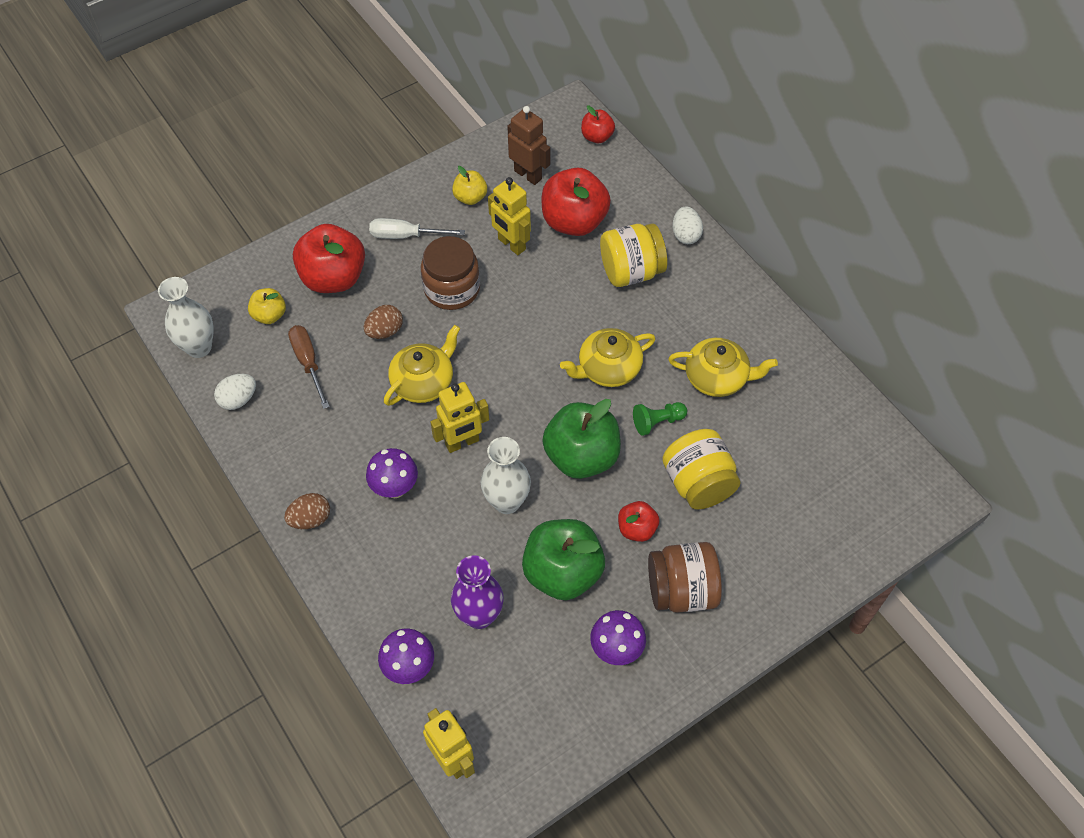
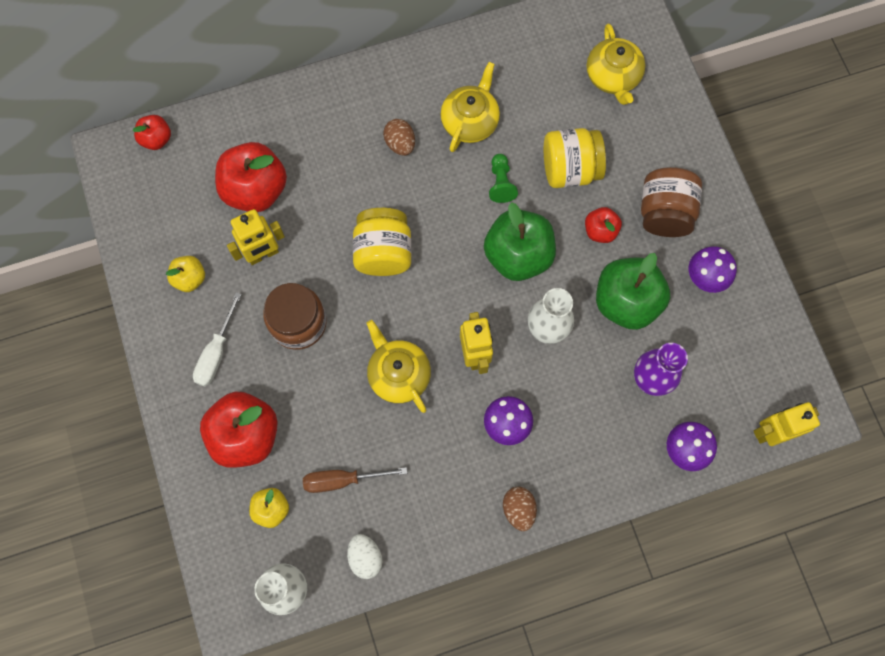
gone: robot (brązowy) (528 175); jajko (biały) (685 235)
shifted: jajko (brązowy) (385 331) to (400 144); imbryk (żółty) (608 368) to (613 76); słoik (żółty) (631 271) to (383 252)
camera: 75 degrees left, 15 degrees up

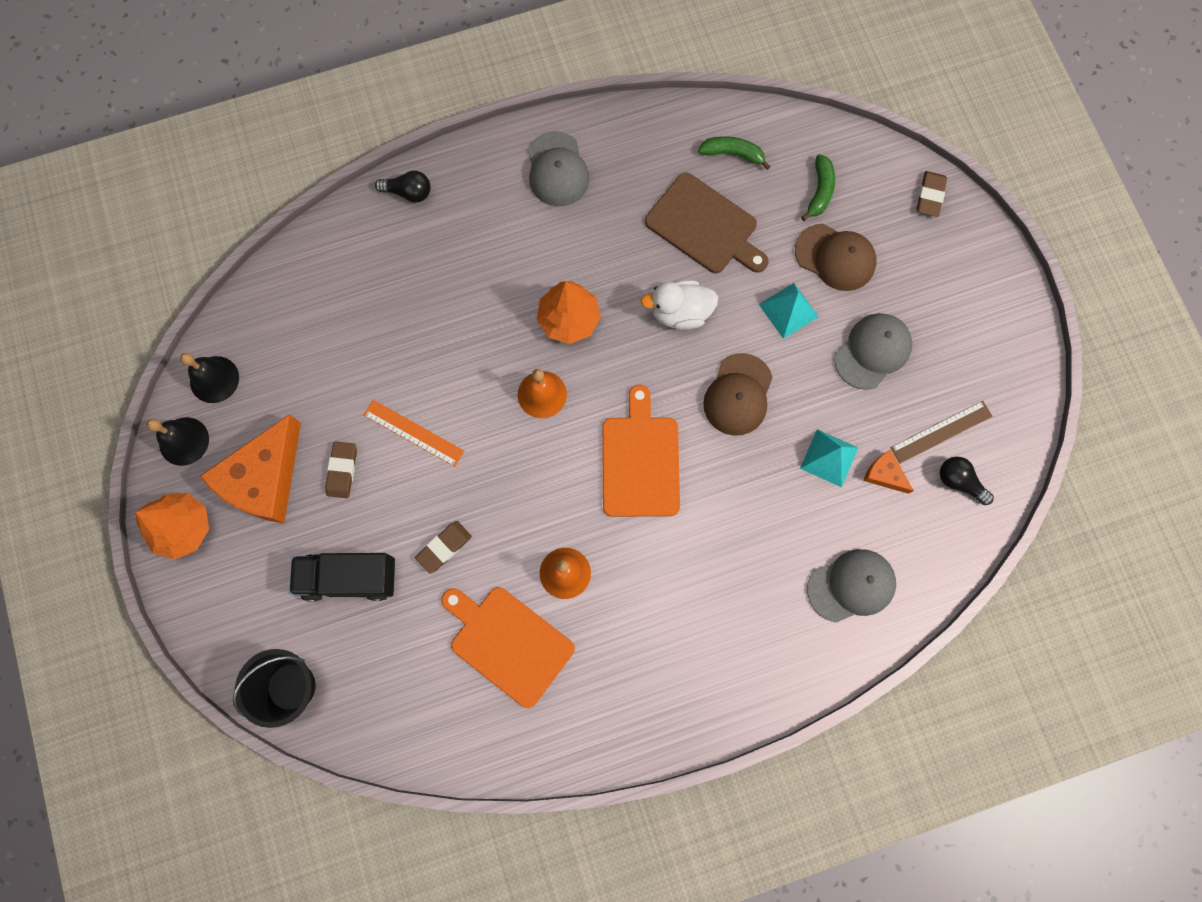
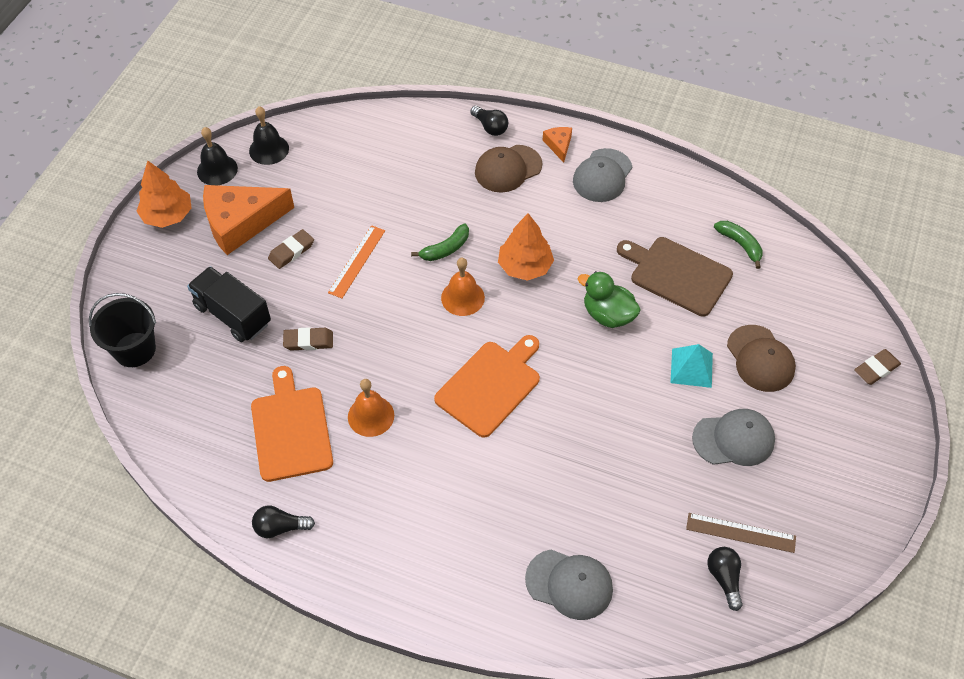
gone: piramida (turkusowy) (829 458)
new: żarówka (czarny) (280 527)
shifted: czapka (brązowy) (738 395) to (508 169); banan (zielony) (819 191) to (445 249); ser (pomarańczowy) (884 474) to (559 145)
repainted: kaczka (biały) (680 312) to kaczka (zielony) (608 315)
rotated: linijka (pomarańczowy) (413 432) = (357 261) 45 degrees clockwise; deska do krojenia (brązowy) (705 226) = (677 275) 135 degrees clockwise
camera: 40 degrees right, 20 degrees down

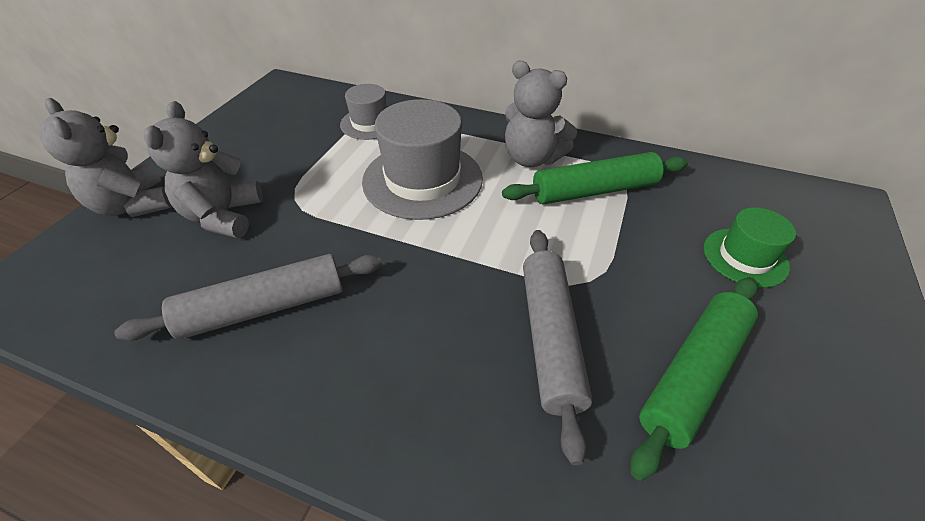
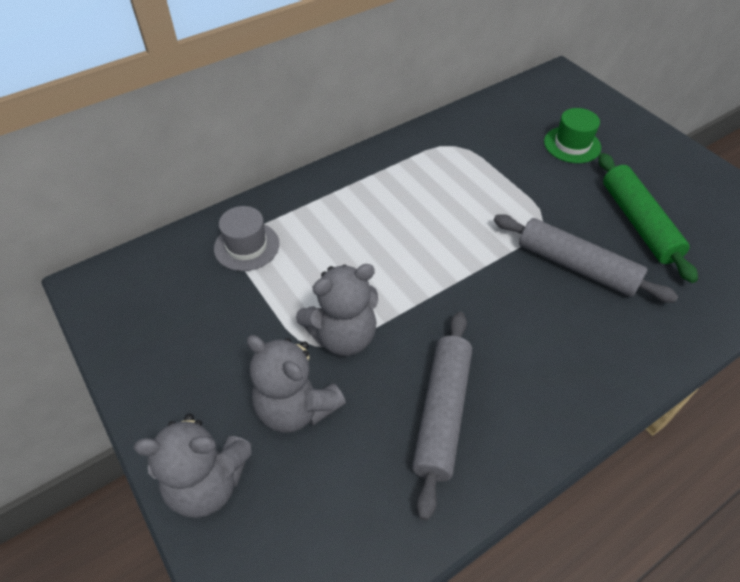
gone: kapelusz (szary) (422 179); wałek do ciasta (zielony) (594 190)
shifted: miś (szary) (532 158) to (343 336)
camera: 55 degrees left, 5 degrees up

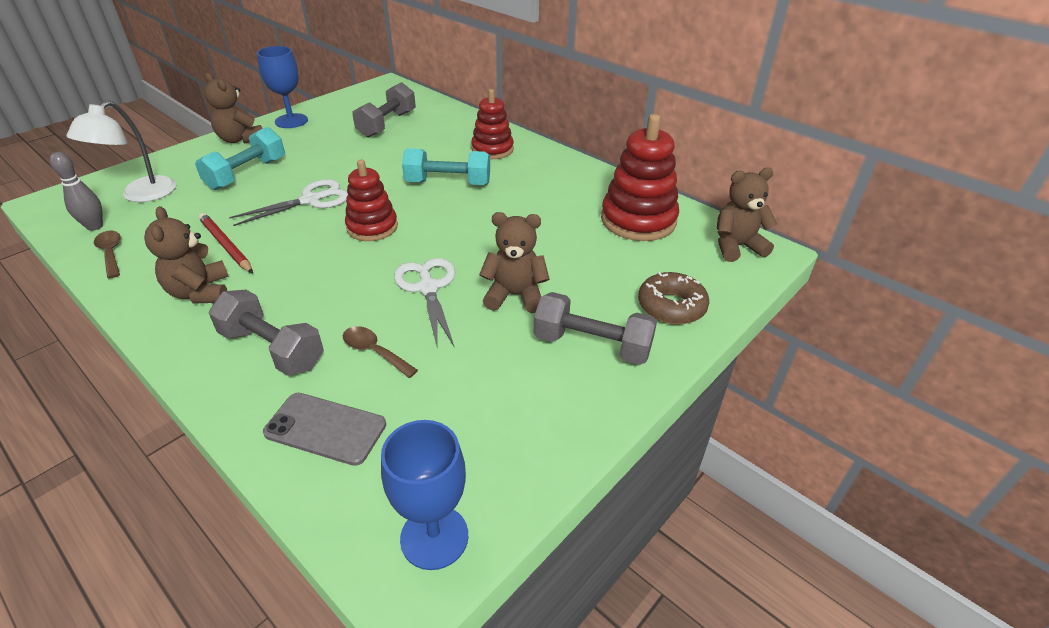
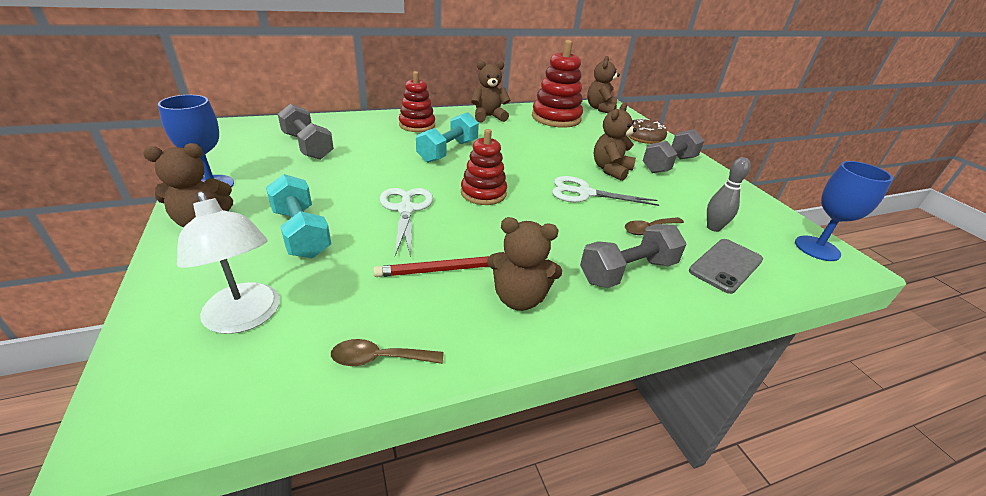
new: miś (brązowy) (488 117)
shifted: kręgiel (szary) (95 226) to (713 227)
camera: 65 degrees left, 5 degrees down

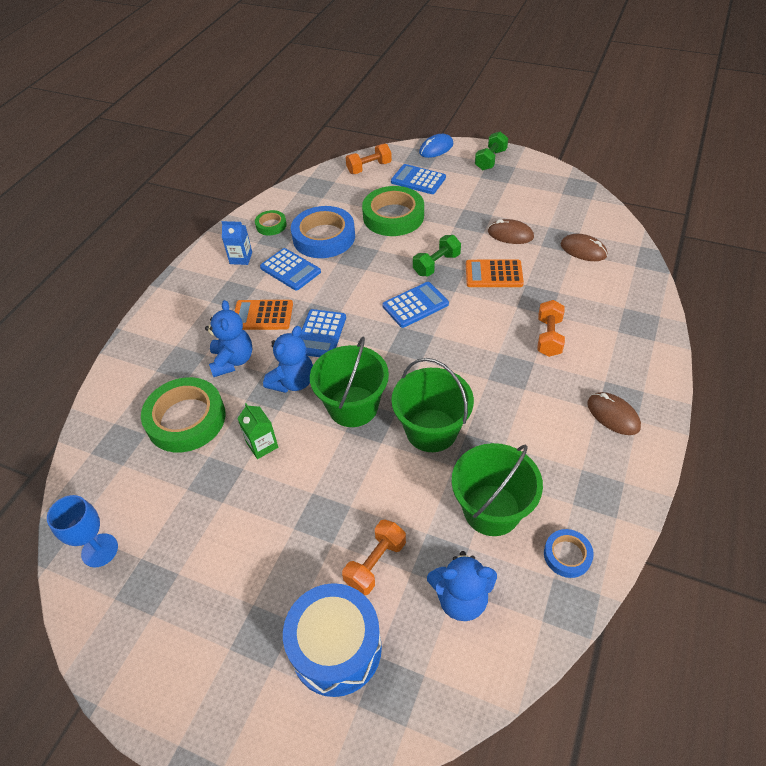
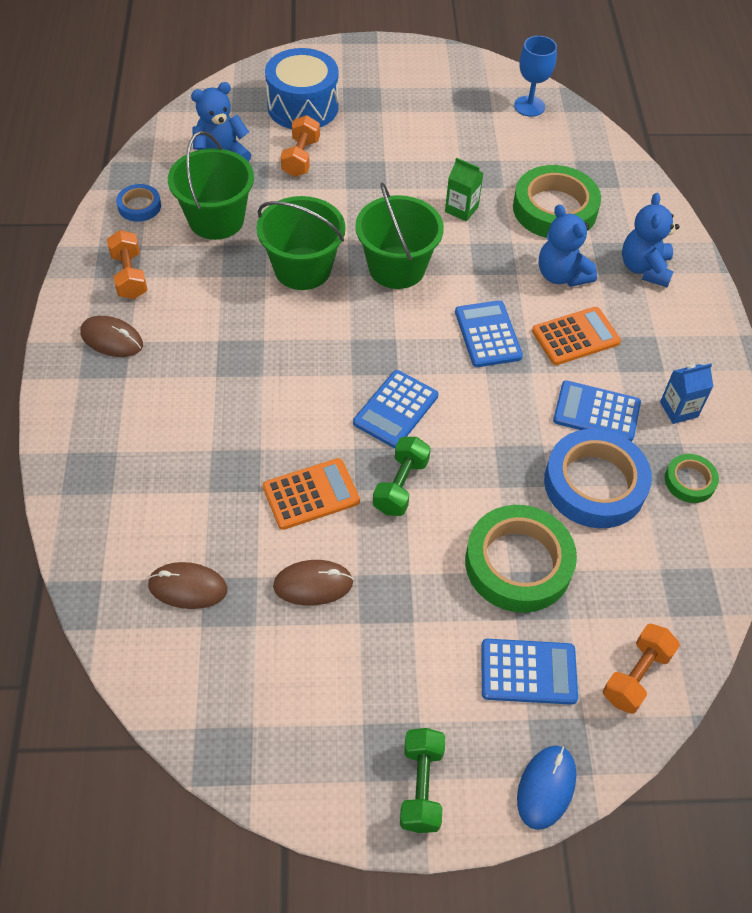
shifted: miś (niebieski) (293 382) to (644 268); hantel (pomarańczowy) (549 337) to (129 276)
camera: 150 degrees right, 5 degrees up

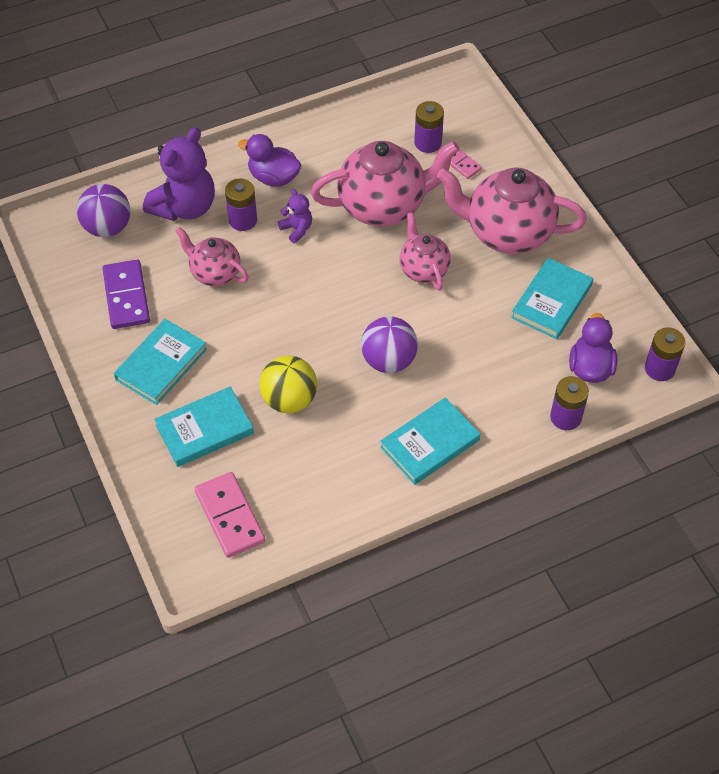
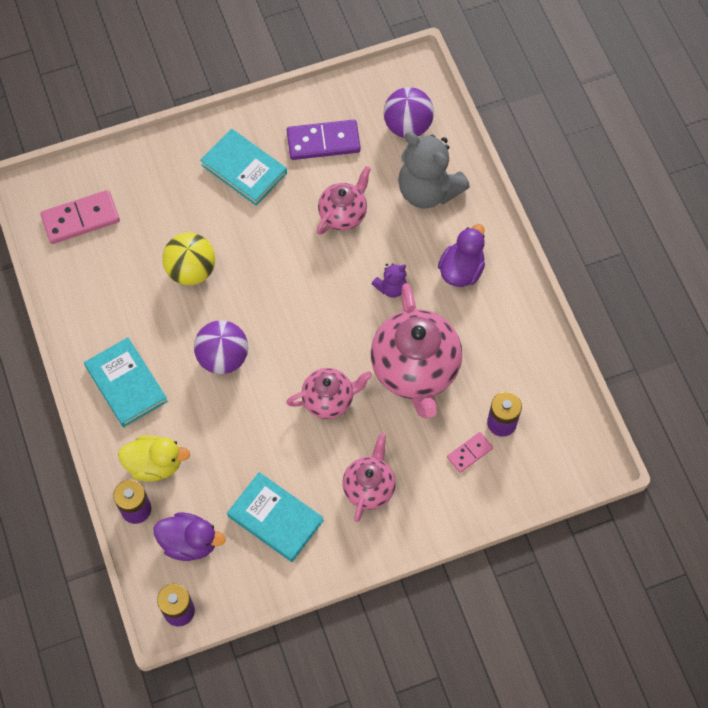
gone: książka (turkusowy) (204 429); bateria (fioletowy) (243 220)
new: kaczka (żółty) (155 464)
repainted: miś (fioletowy) (185 207) to miś (szary) (428 190)
scaled: imbryk (różowy) (507 233) = (369 487) x0.57
camera: 95 degrees right, 10 degrees up

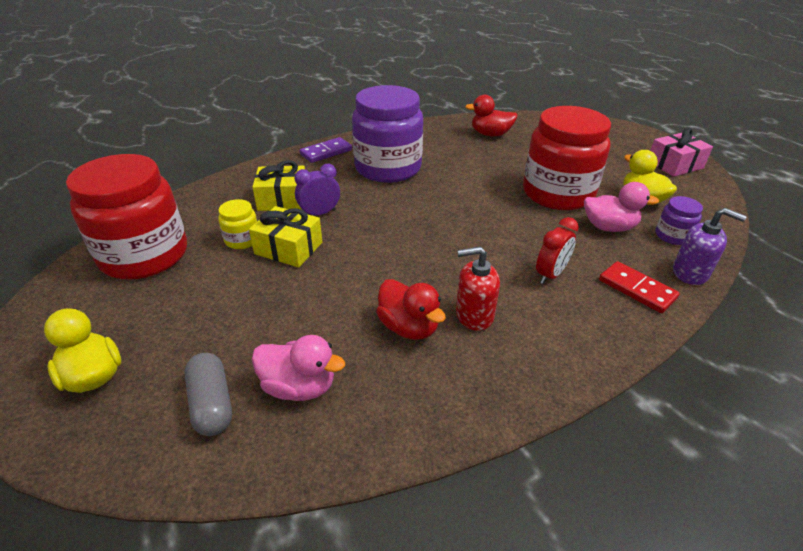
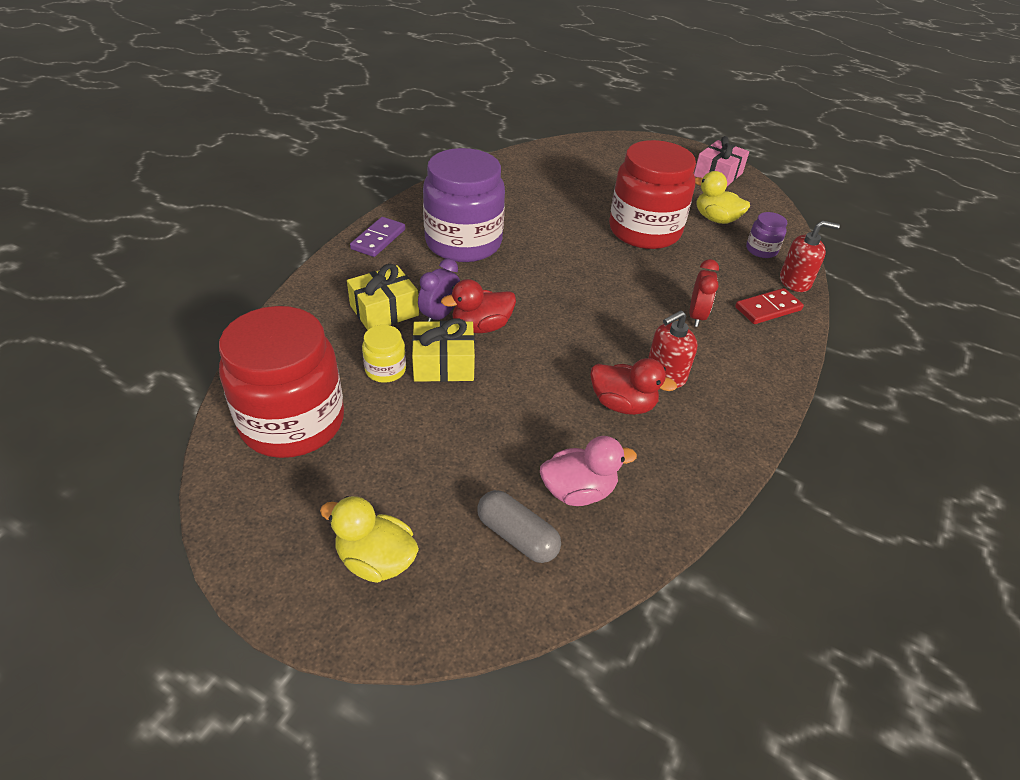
gone: kaczka (różowy) (608 227)
shifted: kaczka (czerwony) (490 134) to (481 326)
repainted: dozownik mydła (fioletowy) (690 273) to dozownik mydła (czerwony) (795 281)
rotated: kostka domina (czerwony) (637 289) = (768 309) 45 degrees counterclockwise
camera: 30 degrees left, 5 degrees up

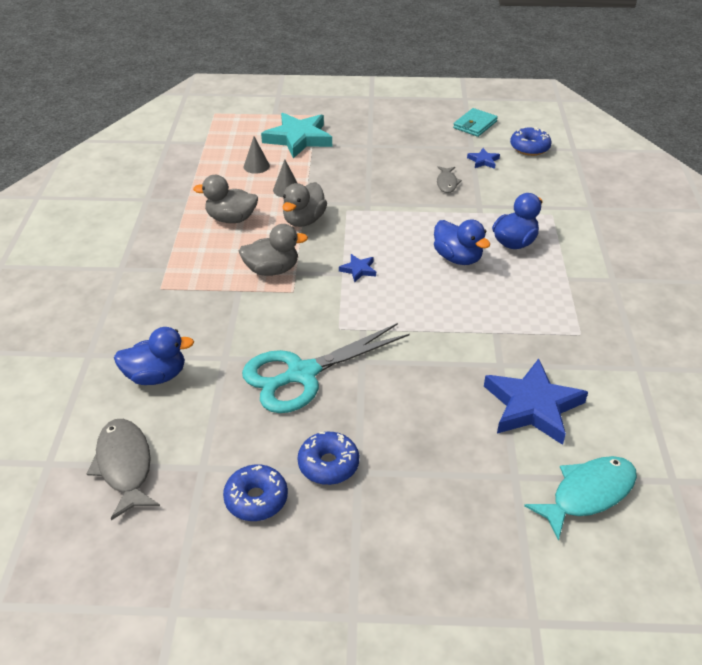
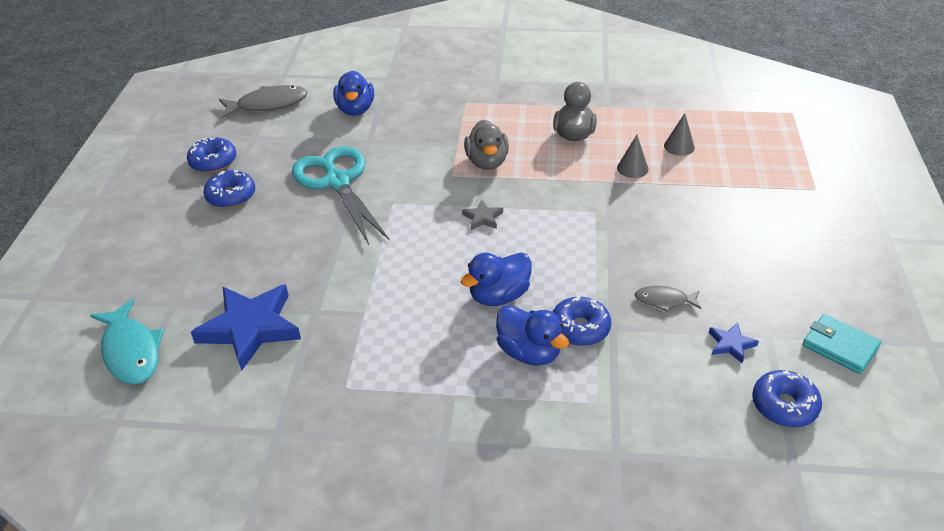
gone: gwiazda (turkusowy) (298 139); kaczka (szary) (304 220)
new: donut (niebieski) (580 328)
repainted: gwiazda (niebieski) (358 270) to gwiazda (szary) (483 218)
camera: 95 degrees right, 0 degrees up

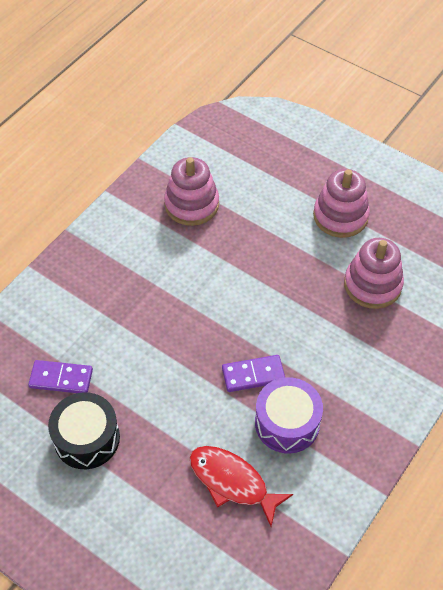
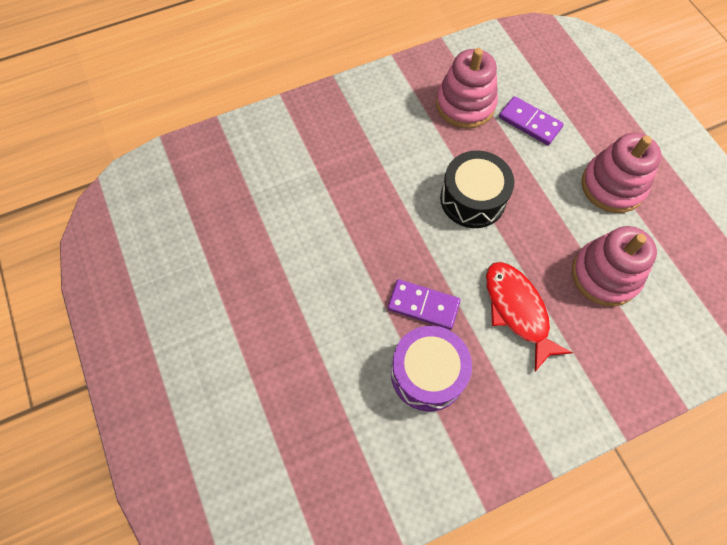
shifted: kostka domina (fioletowy) (61 378) to (530 122); bęben (czarny) (87 438) to (472 199); ryba (czerwony) (232 482) to (517 311)
camera: 30 degrees right, 10 degrees up

